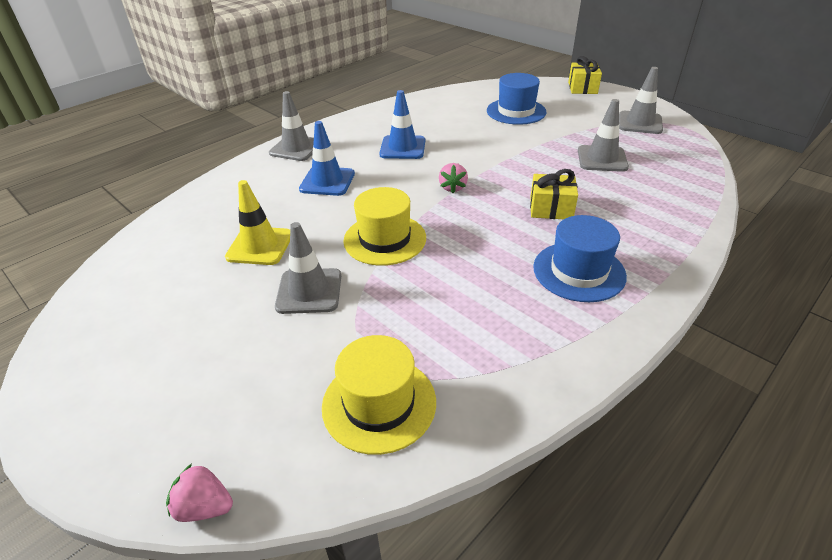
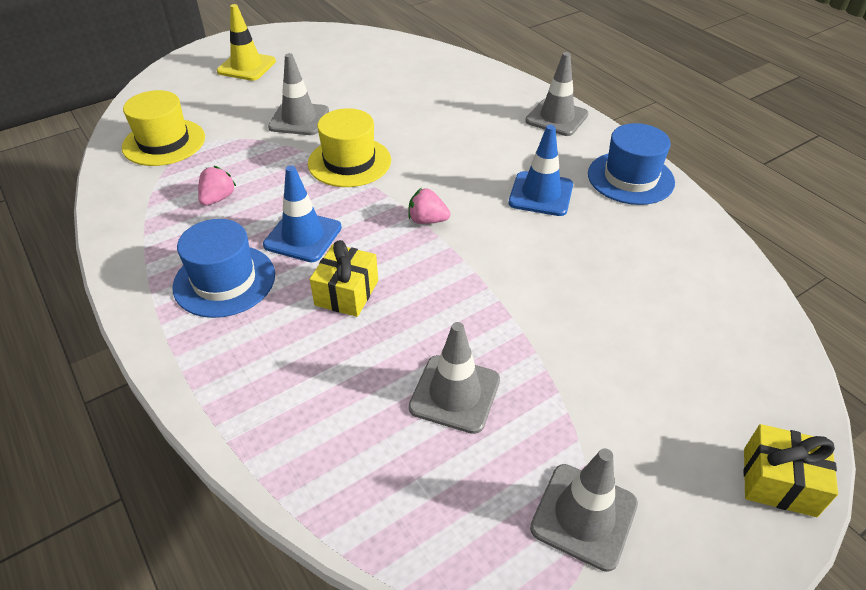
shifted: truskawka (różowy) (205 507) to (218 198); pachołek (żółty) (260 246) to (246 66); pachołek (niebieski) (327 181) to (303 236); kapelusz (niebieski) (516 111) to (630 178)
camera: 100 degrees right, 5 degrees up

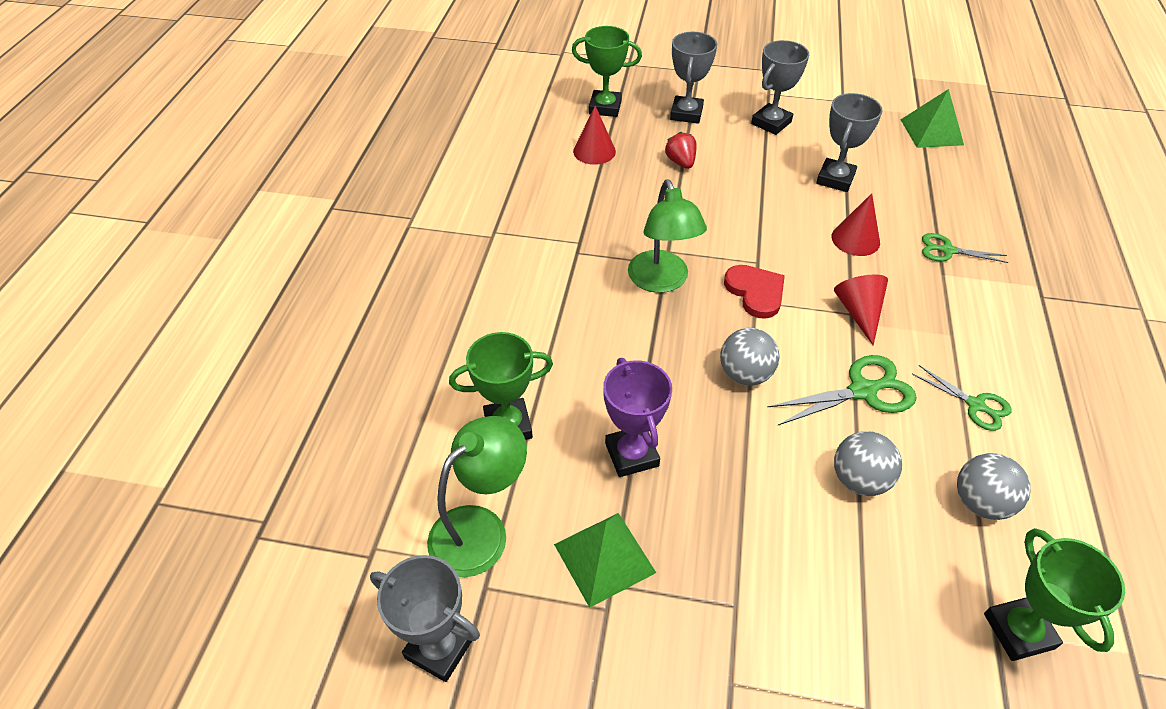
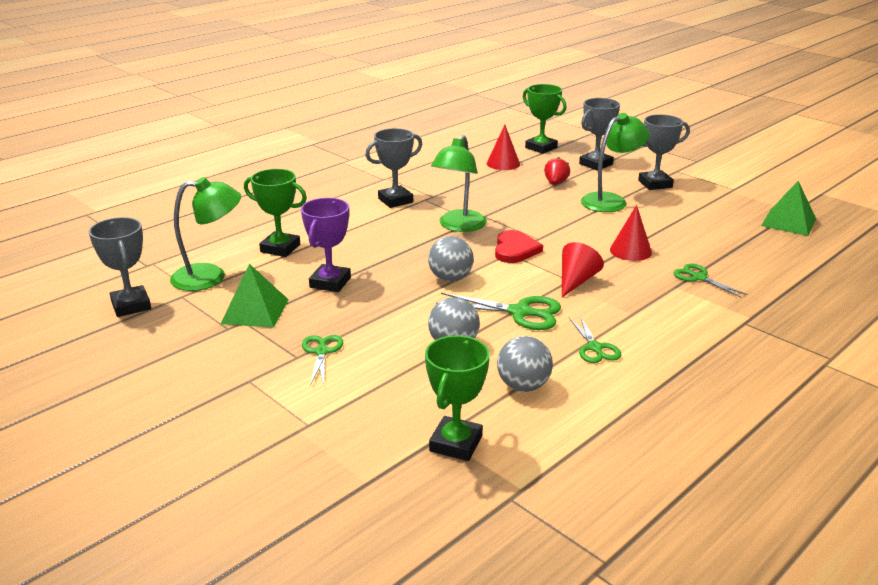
new: nożyczki (zielony) (321 352); lampka (zielony) (610 200)
shifted: puchar (szary) (835 179) to (395 200)
camera: 35 degrees right, 20 degrees down

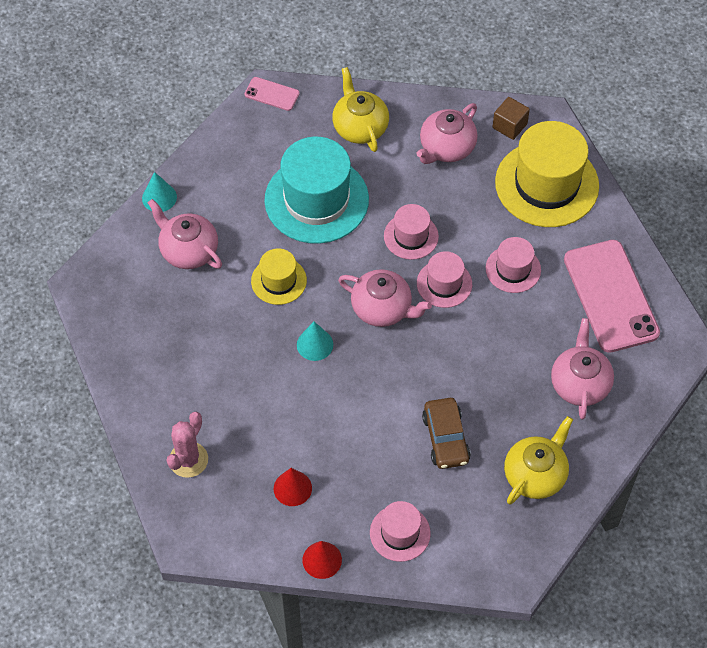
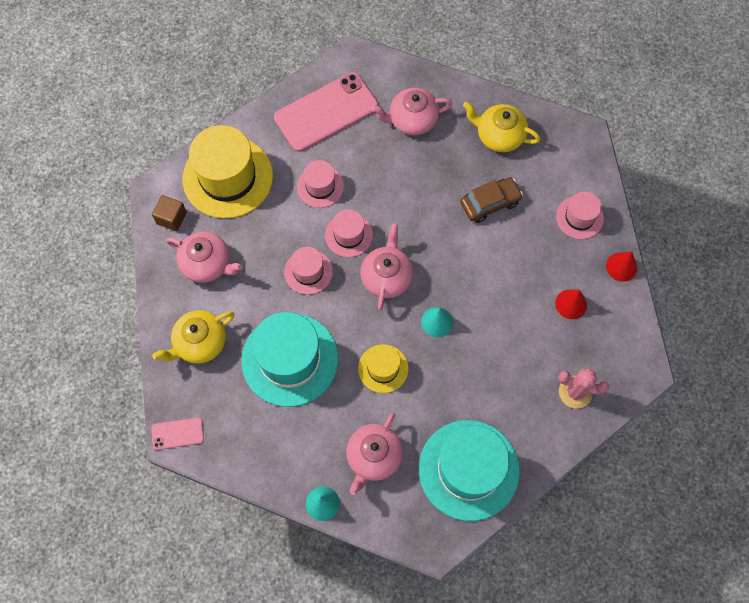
new: kapelusz (turkusowy) (468 470)
rotated: telefon (różowy) (272 94) = (177 433) 75 degrees clockwise
camera: 105 degrees left, 10 degrees up

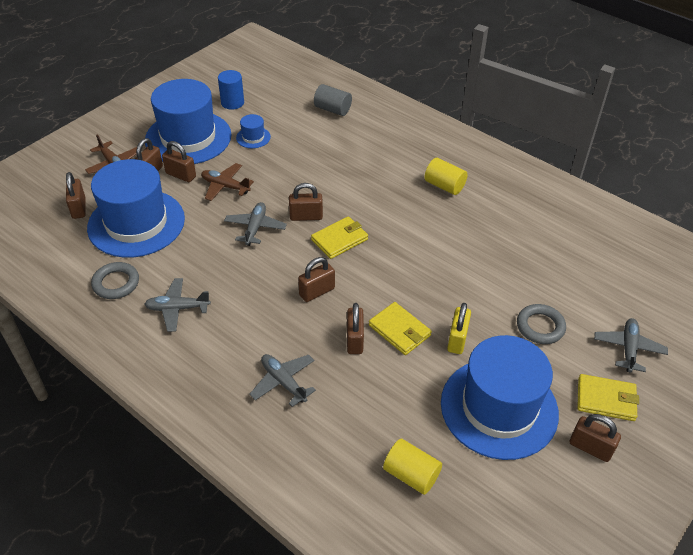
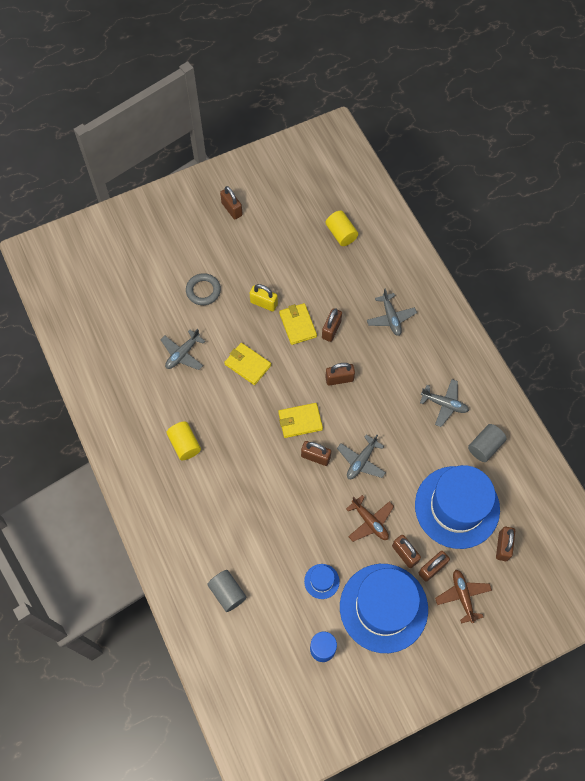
gone: kapelusz (niebieski) (499 408)
shifted: portfel (żółty) (606 399) to (247 365); samolot (szary) (628 349) to (183 354)
swapped: pierścień (szary) (116 283) to walec (szary) (485 446)
rotated: kłódka (żółty) (457 339) = (264 303) 75 degrees clockwise
camera: 155 degrees left, 20 degrees up

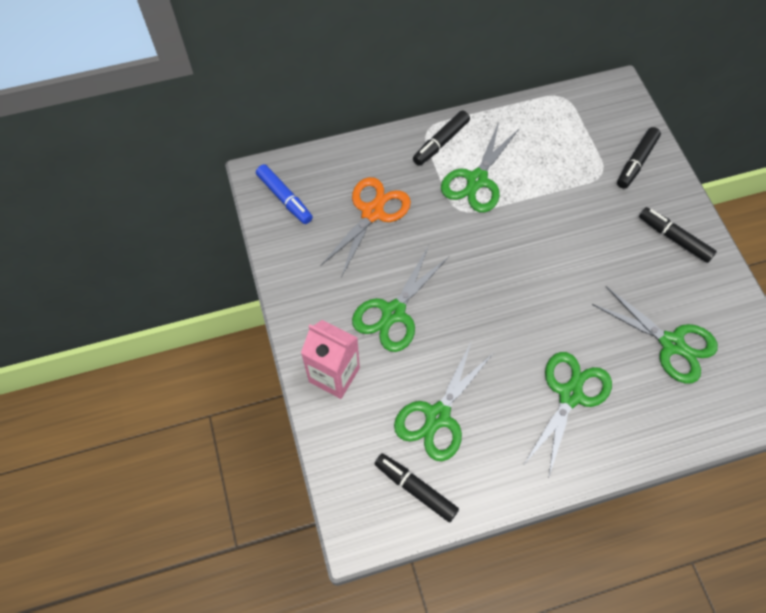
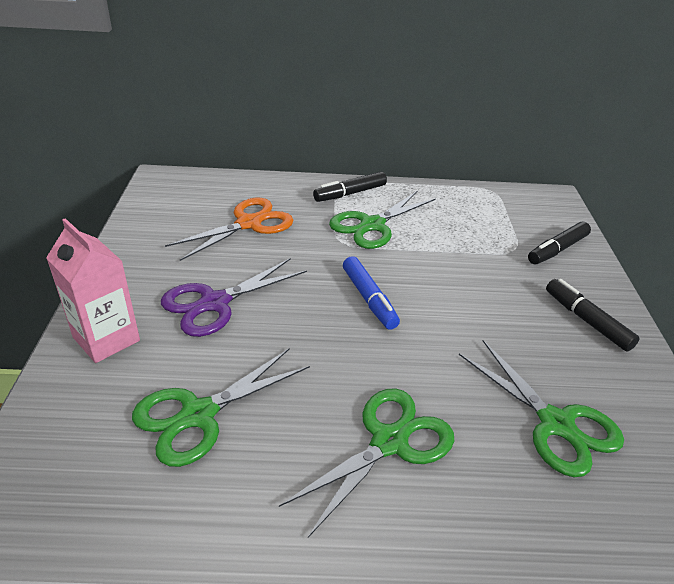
gone: flamaster (czarny) (415 488)
shifted: flamaster (niebieski) (284 198) to (369 299)
repainted: nożyczki (zielony) (393 313) to nożyczki (fioletowy) (215 303)
camera: 15 degrees right, 25 degrees down

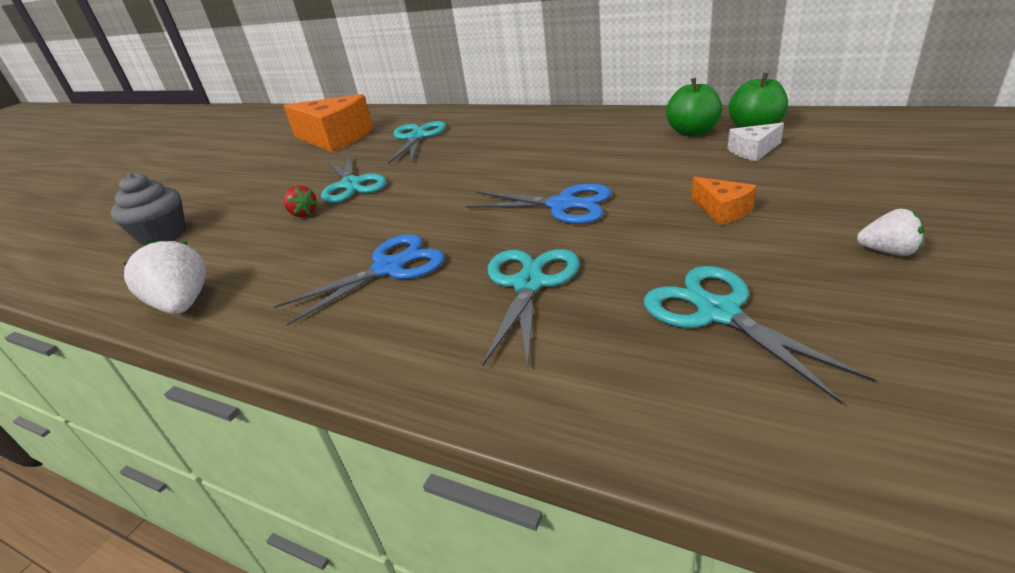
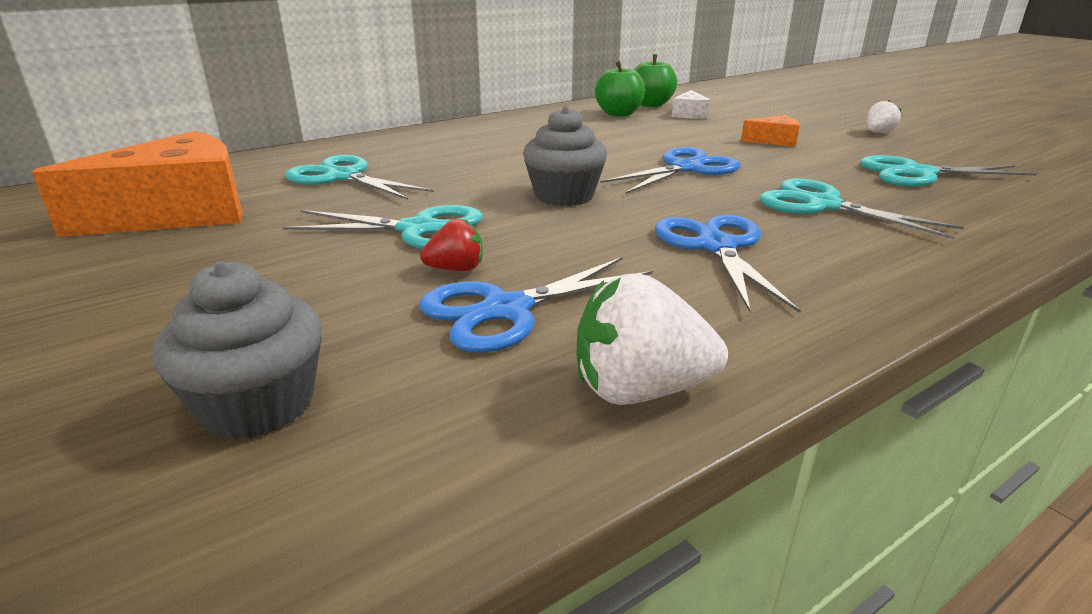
new: nożyczki (niebieski) (506 310); muffinka (szary) (564 195)
camera: 65 degrees left, 5 degrees down

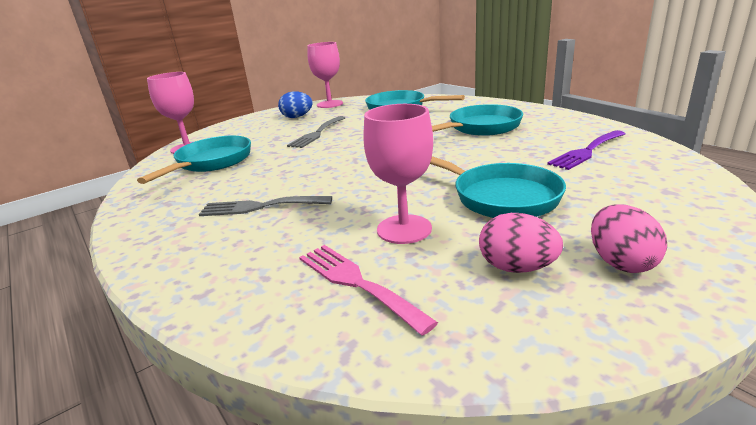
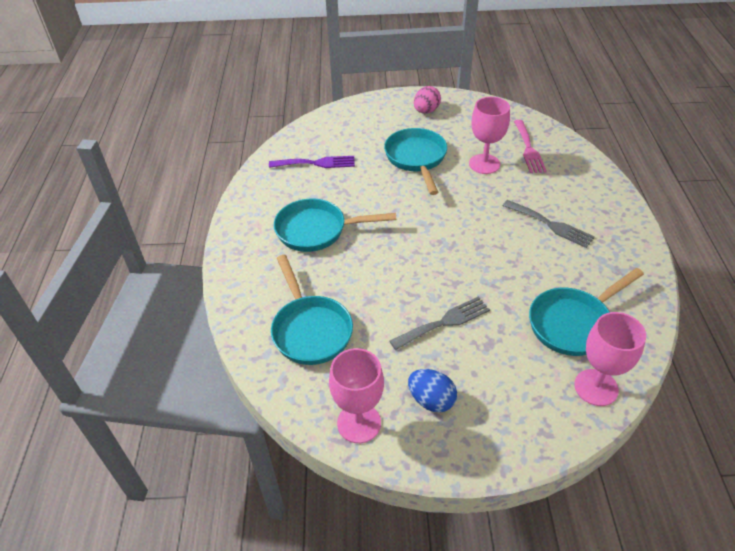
gone: jajko (różowy) (517 268)
camera: 145 degrees left, 20 degrees up

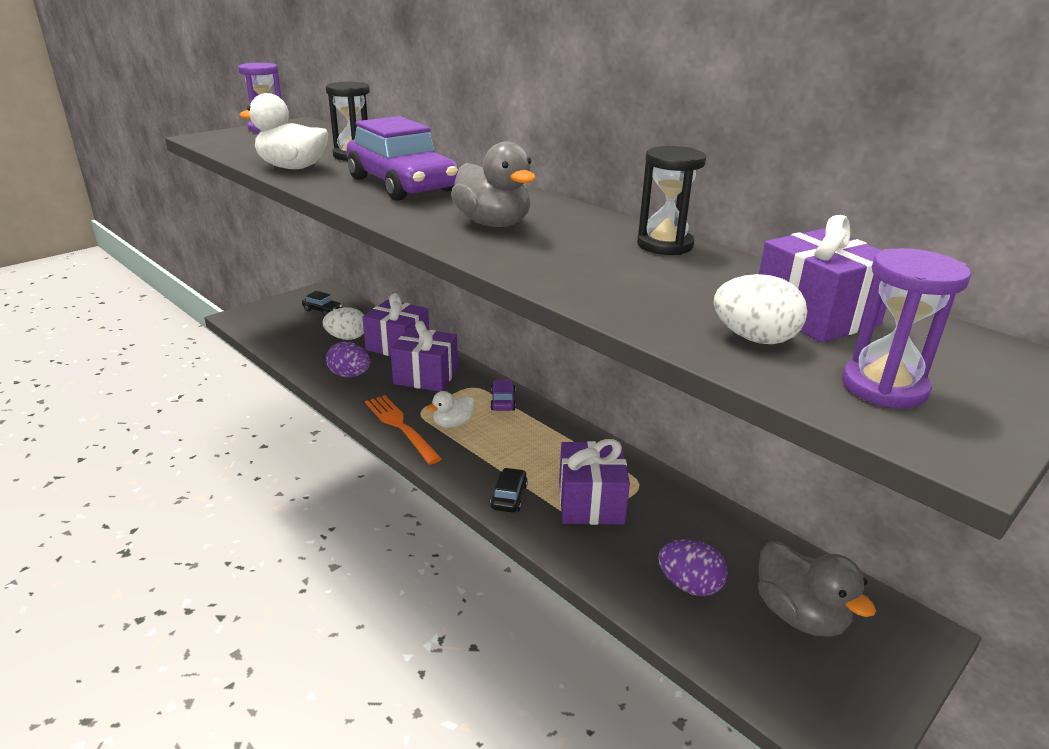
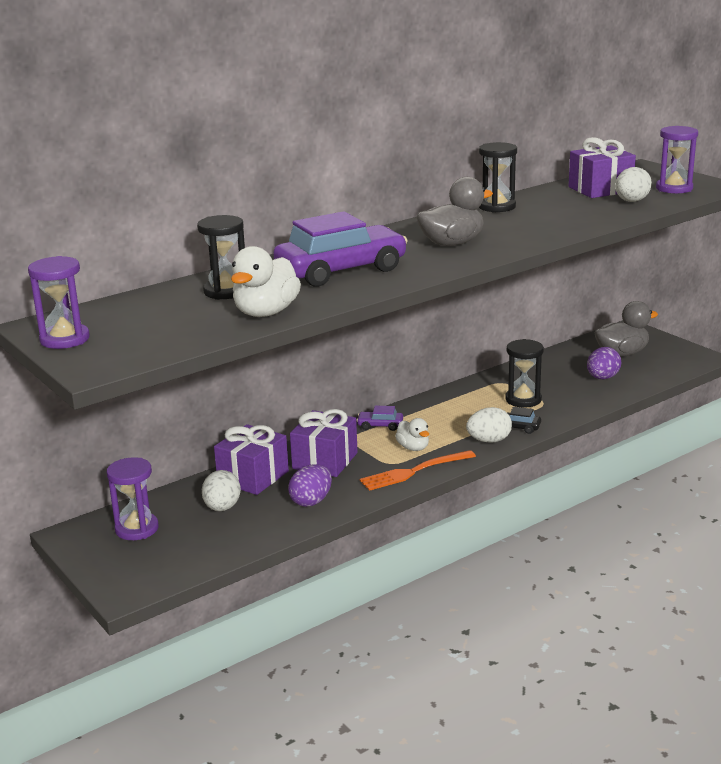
new: jajko (biały) (489 440)
swapped: samochód (czarny) (322 310) to klepsydra (fioletowy) (137 529); prezent (fioletowy) (590 502) to klepsydra (czarny) (523 399)
camera: 80 degrees left, 5 degrees down

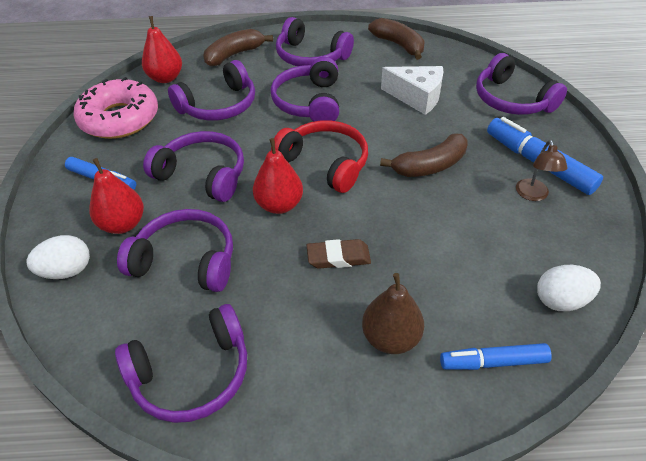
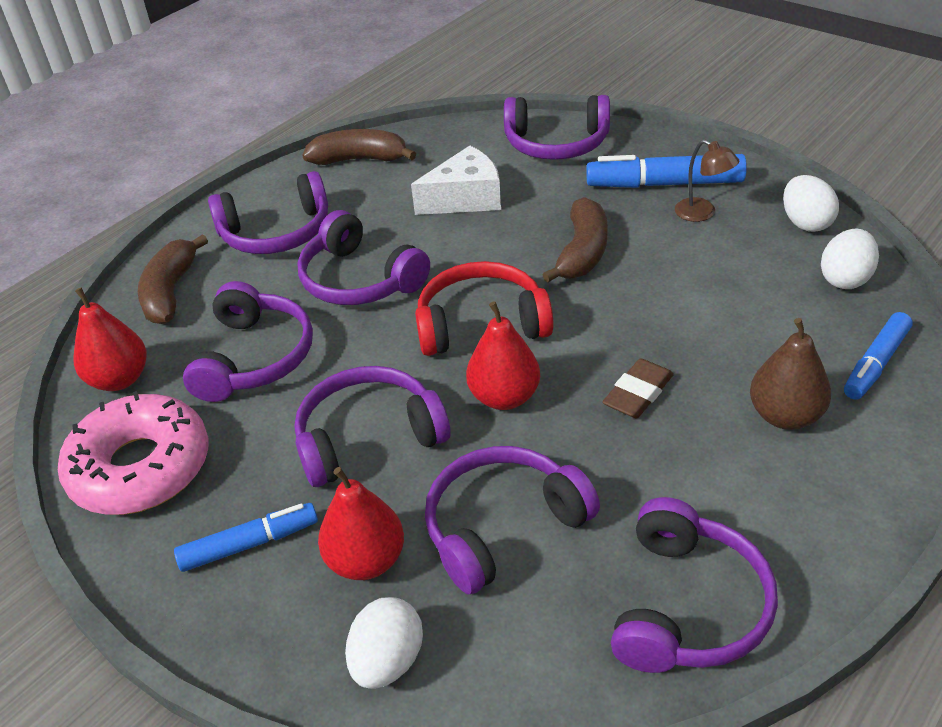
new: jajko (biały) (806 223)
camera: 45 degrees left, 5 degrees down

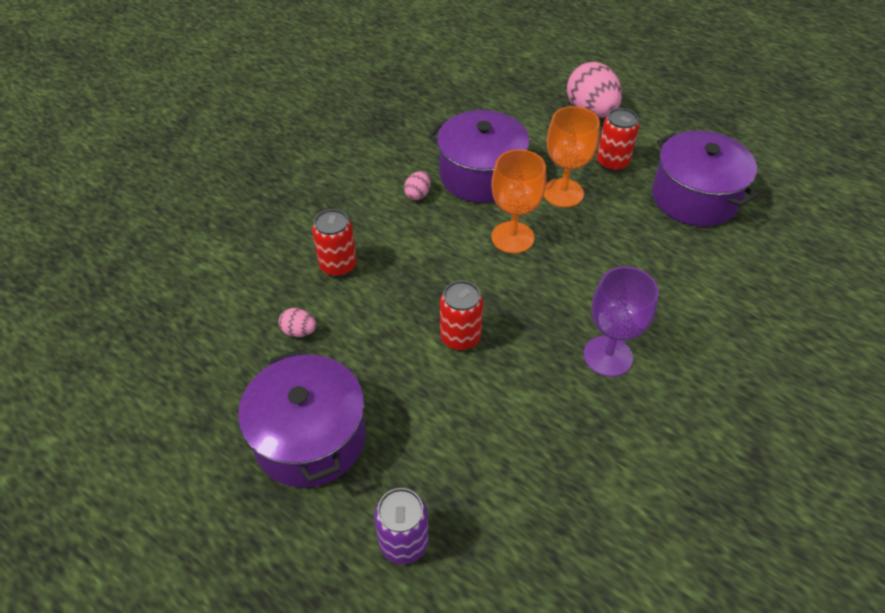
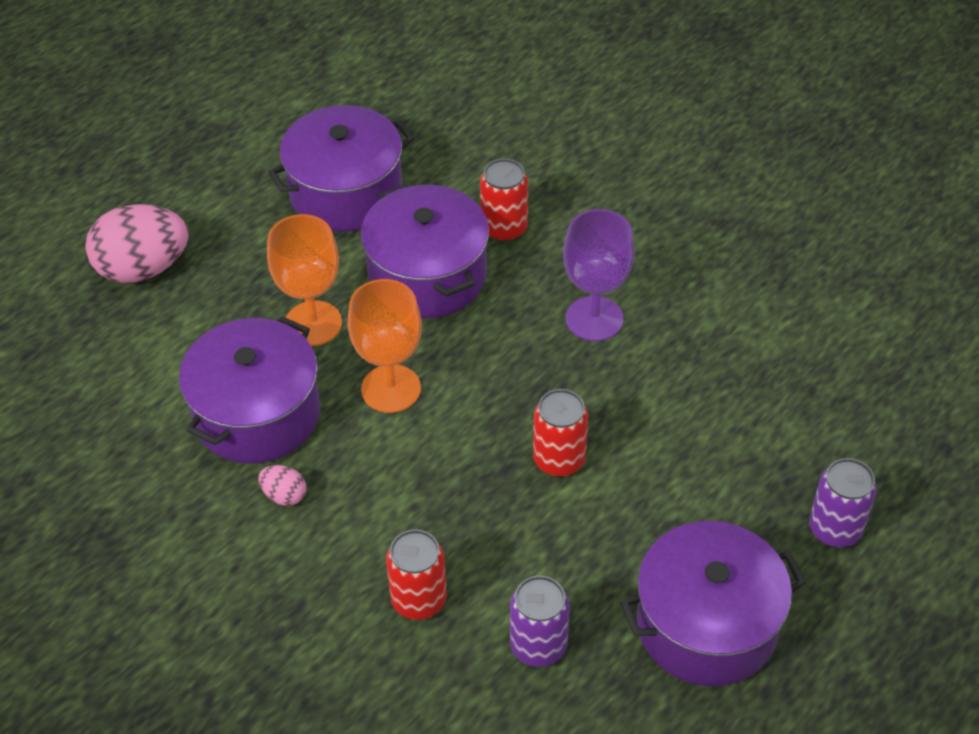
new: garnek (fioletowy) (427 275)
shifted: puszka (czerwony) (612 162) to (504 228)
swapped: jajko (różowy) (299 331) to puszka (fioletowy) (538 645)
camera: 85 degrees left, 0 degrees up

